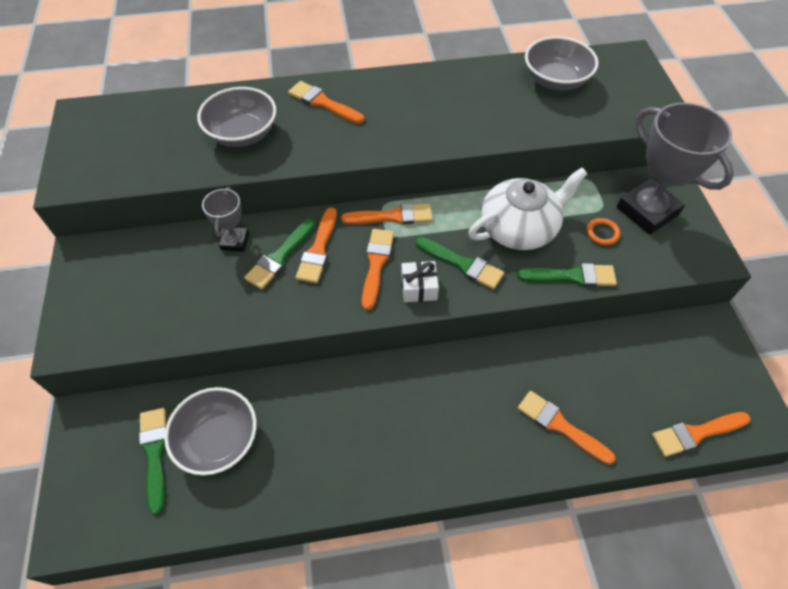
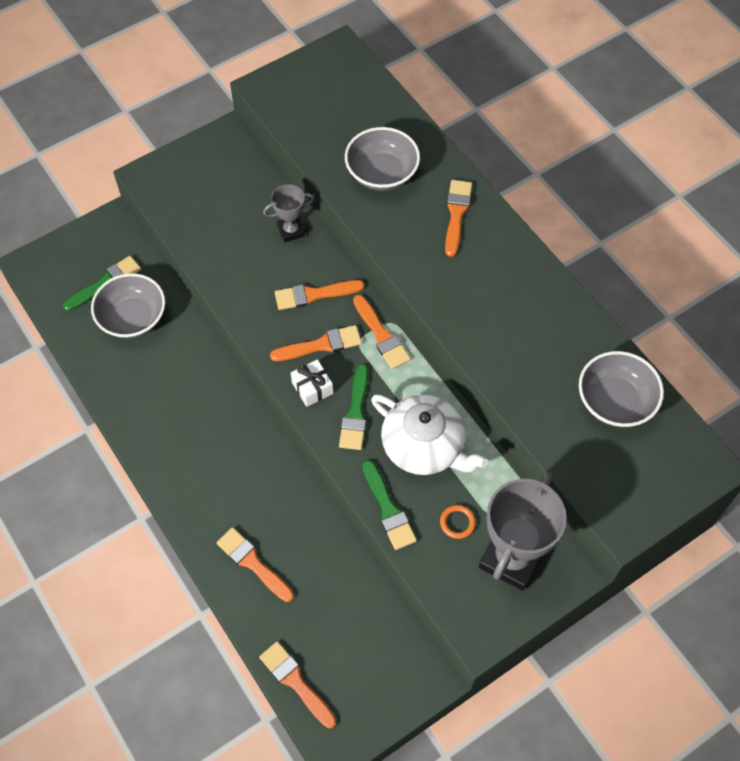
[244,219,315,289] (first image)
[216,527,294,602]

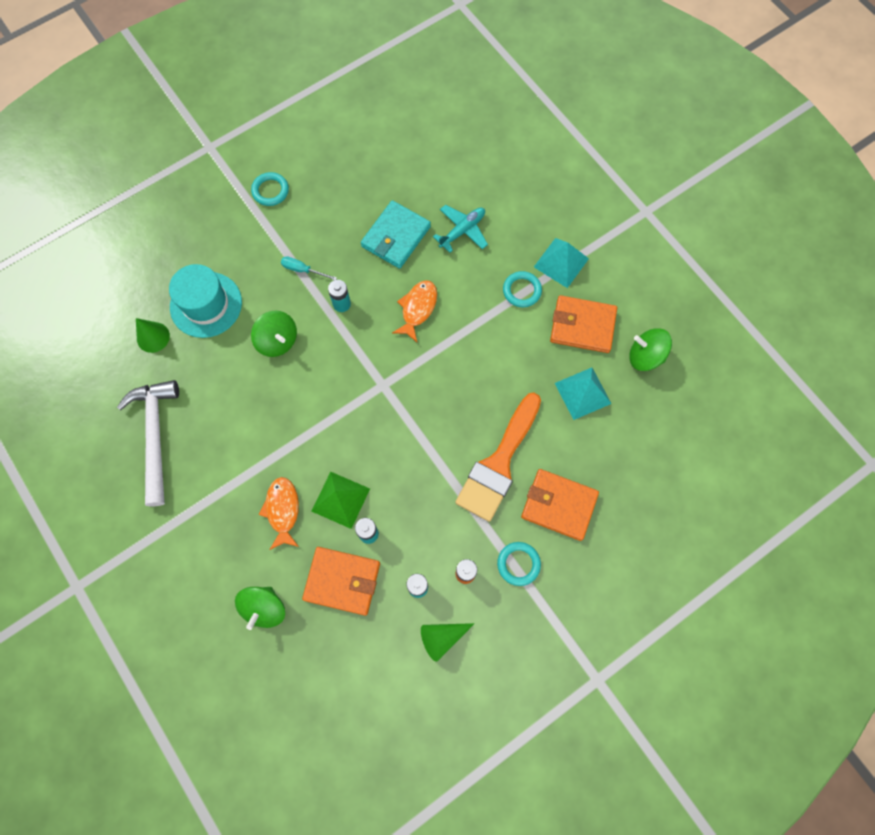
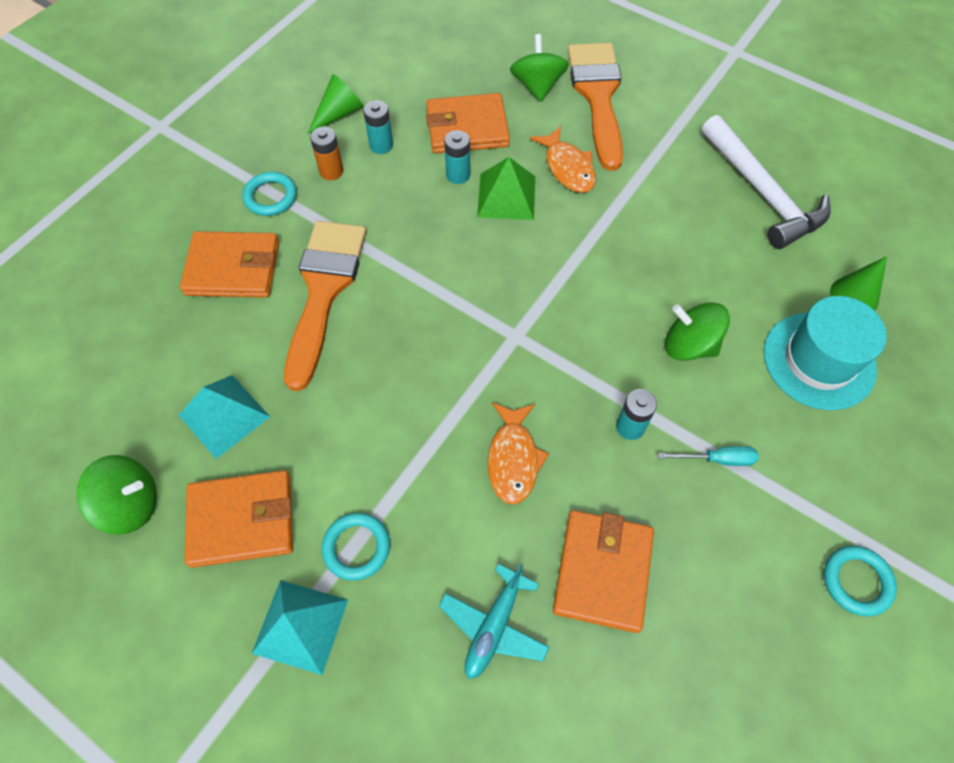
[553,510,654,633]
[568,43,623,171]

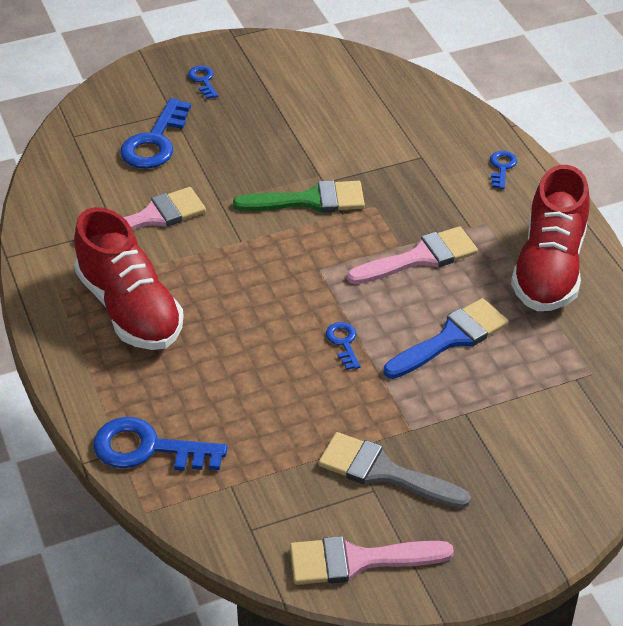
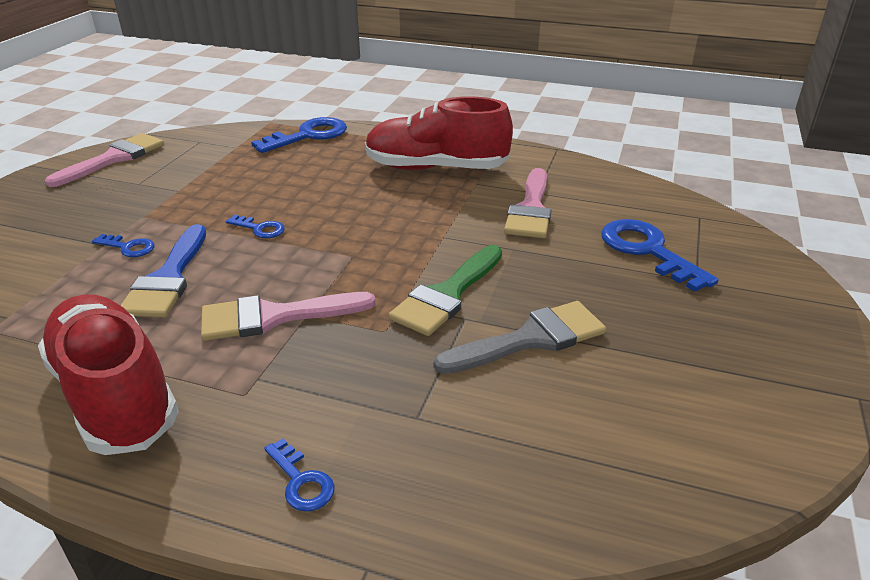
[92,234,155,257]
[201,292,376,341]
[434,301,606,374]

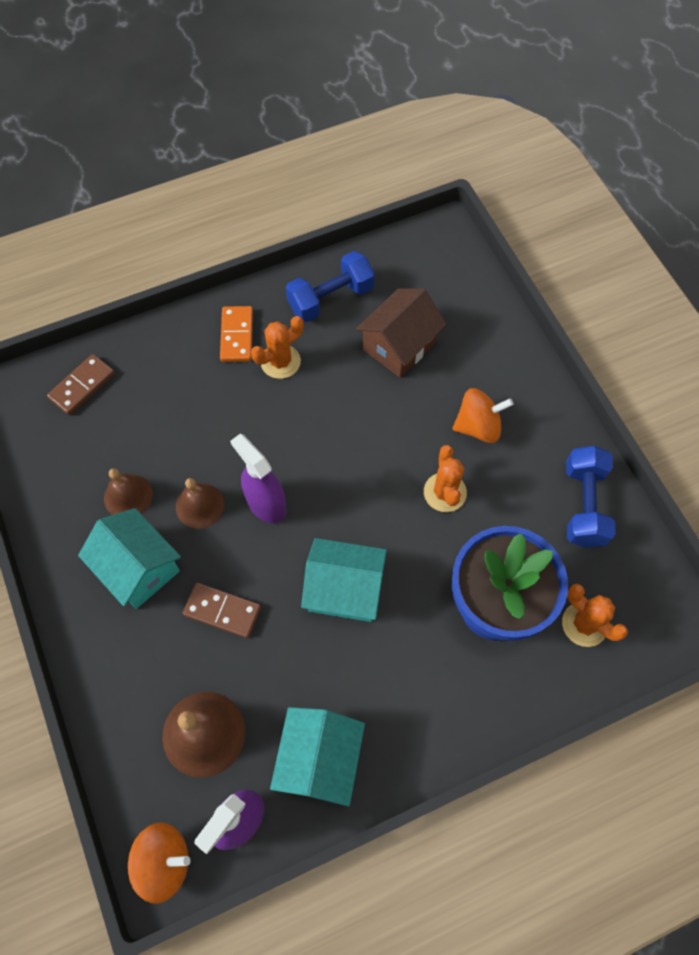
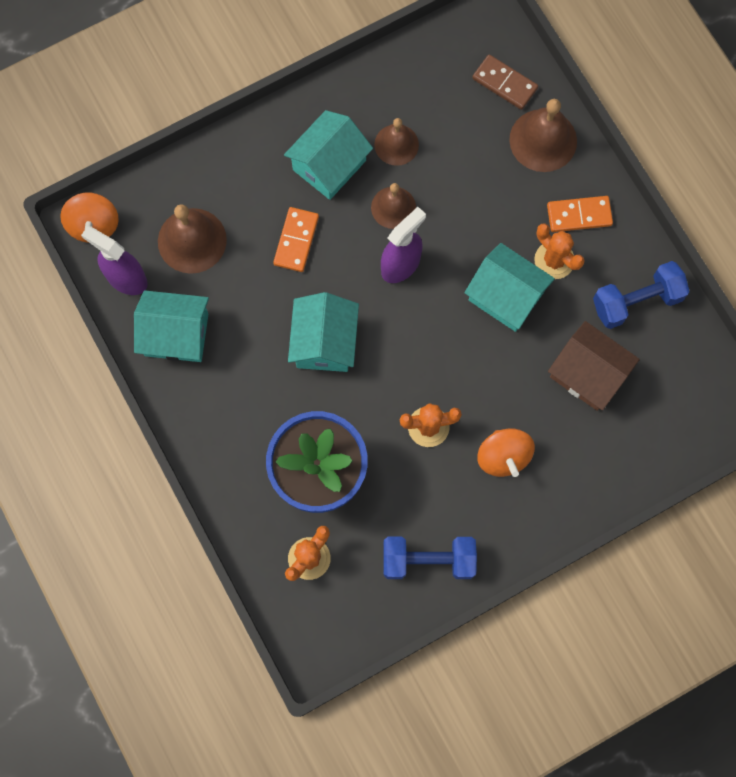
[593,261,690,329]
[273,207,319,272]
[509,99,577,172]
[465,243,555,332]

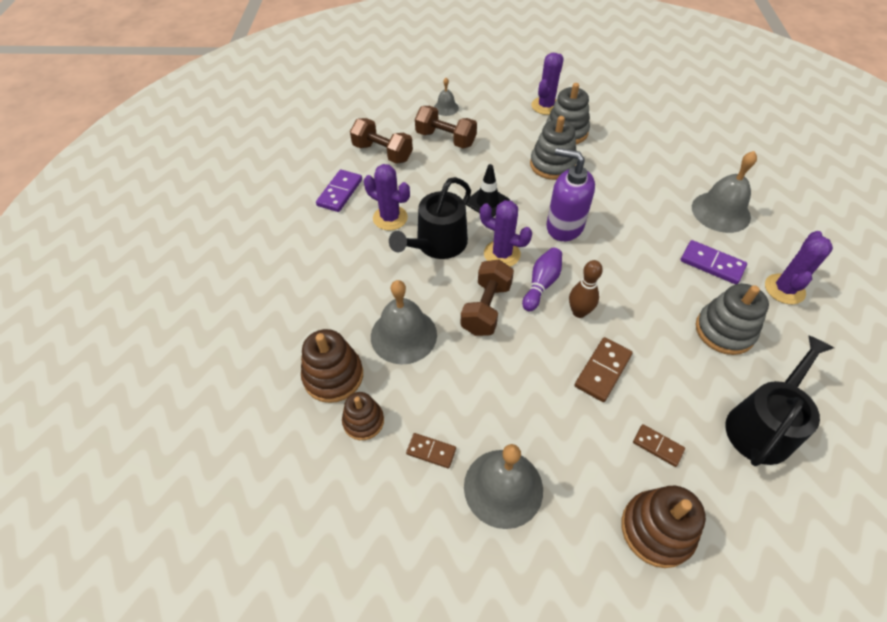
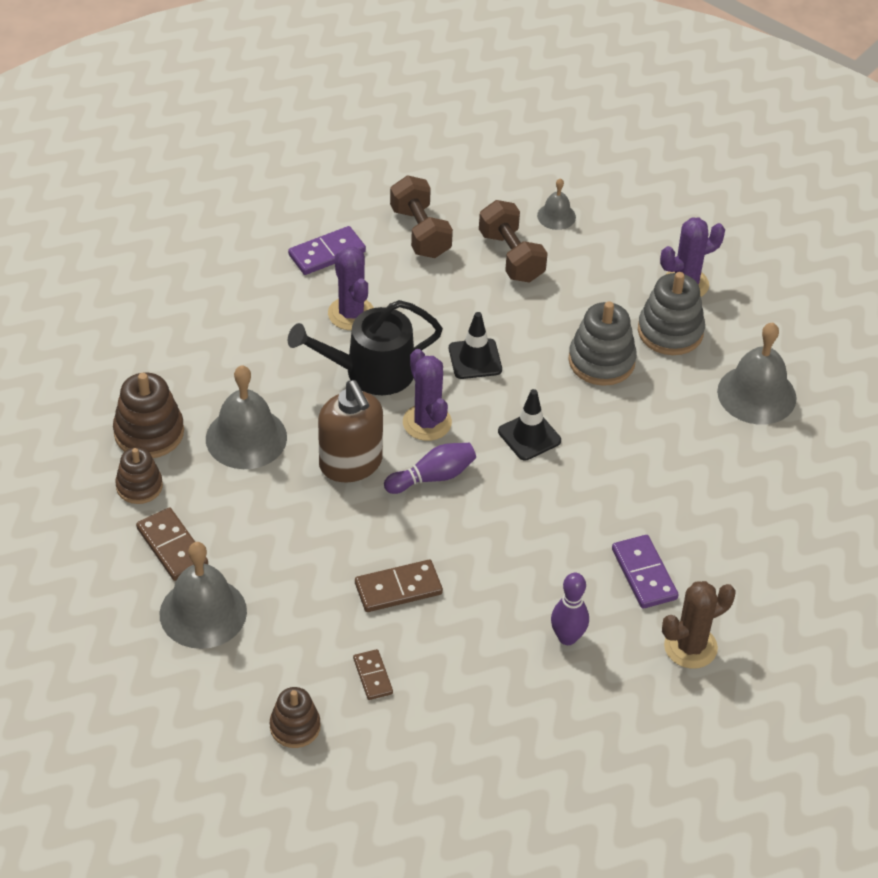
[498,389,561,461]
[717,322,796,425]
[662,581,736,669]
[318,380,383,482]
[569,260,603,318] (first image)
[551,573,589,645]
[725,335,834,466] (first image)
[136,507,208,581]
[270,687,321,748]

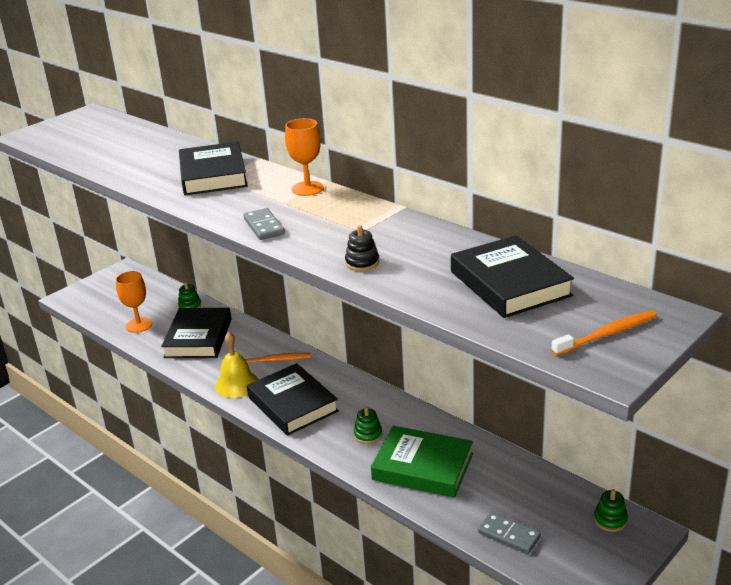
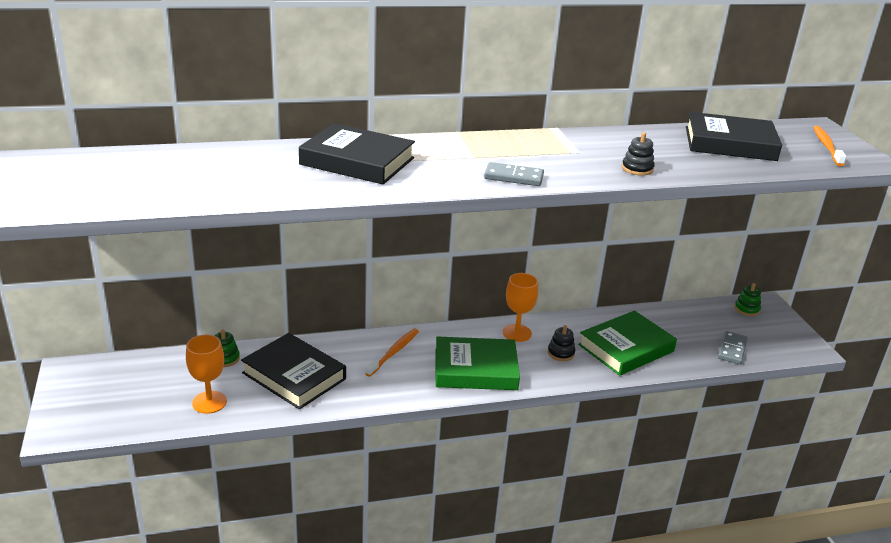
[503,273,538,342]
[215,332,259,398] (first image)
[436,337,520,390]
[548,325,575,361]
[718,331,748,364]

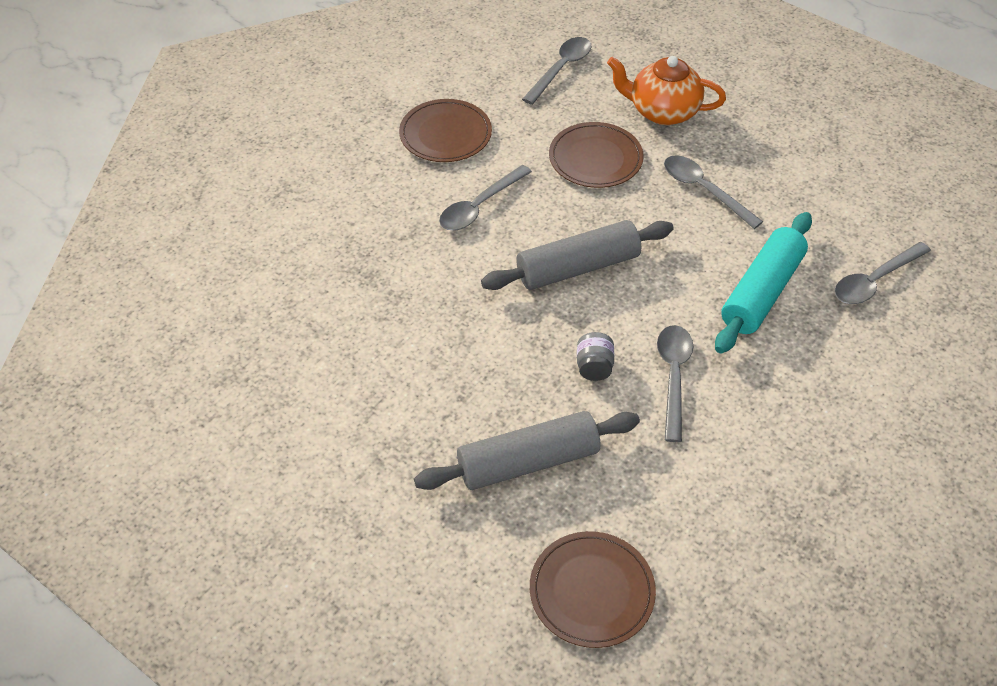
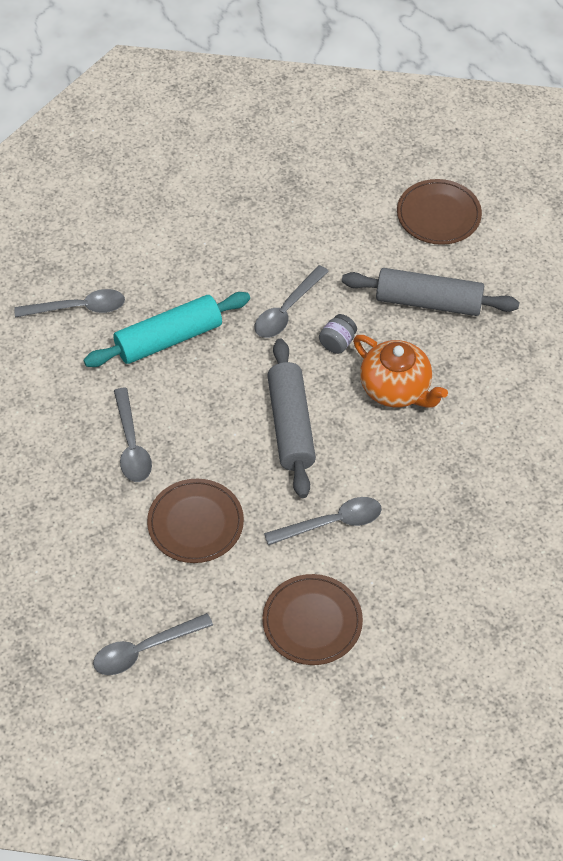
[353,335,448,407]
[267,339,316,498]

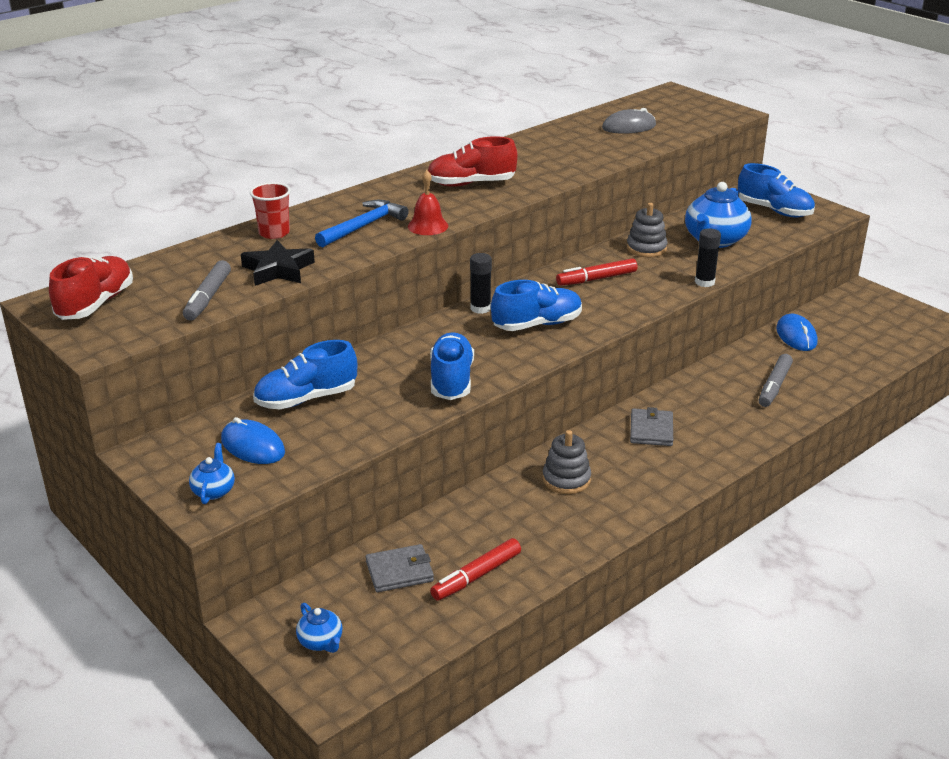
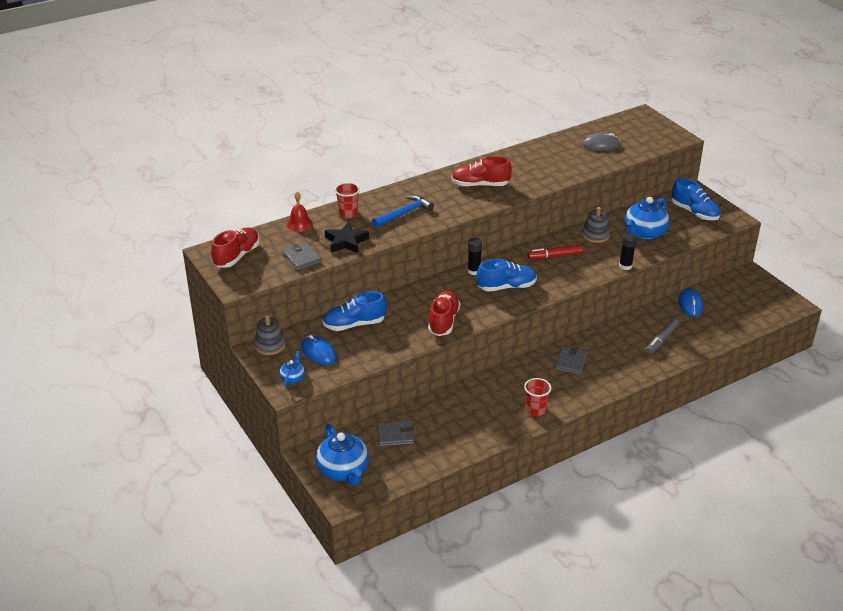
[287,192,313,232]
[283,243,321,270]
[428,291,460,336]
[254,315,285,355]
[430,538,521,601] (first image)
[316,424,369,486]
[524,378,551,416]

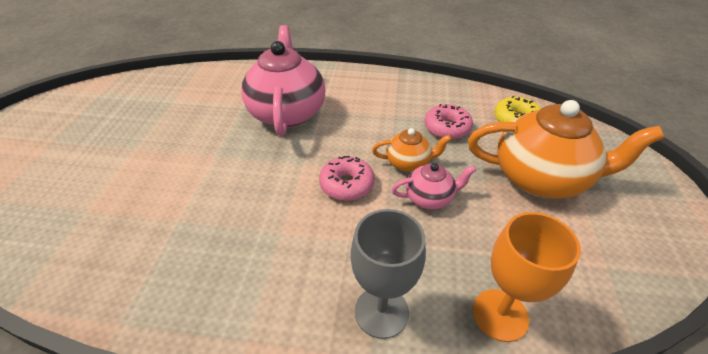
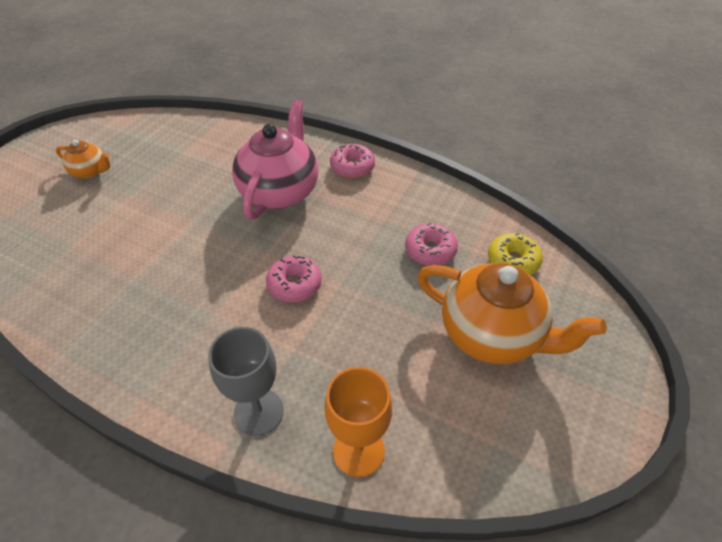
[56,140,110,179]
[391,163,476,210] (first image)
[330,144,375,178]

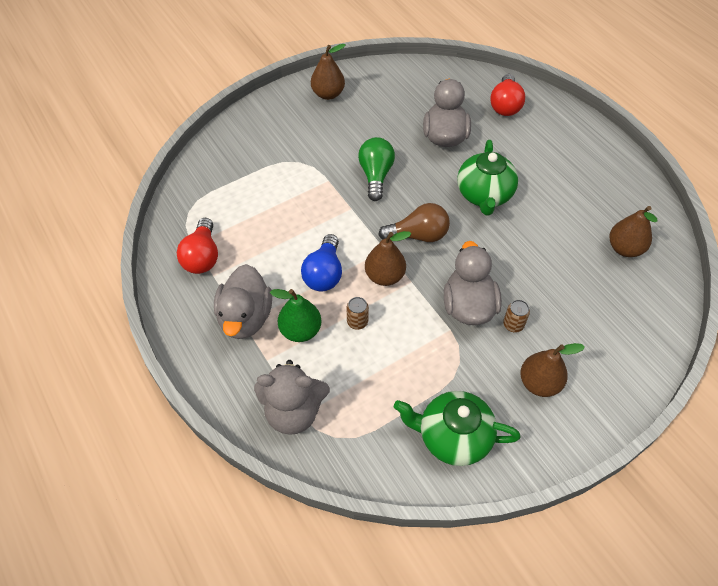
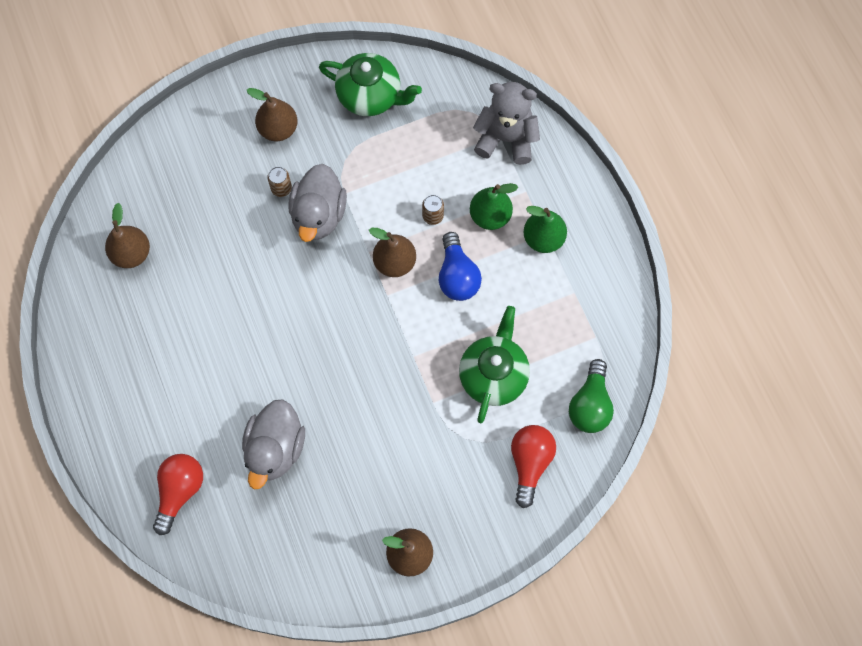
[569,359,614,433]
[459,306,530,423]
[378,203,450,242] (first image)
[511,425,556,508]
[439,232,482,301]
[524,206,567,253]

